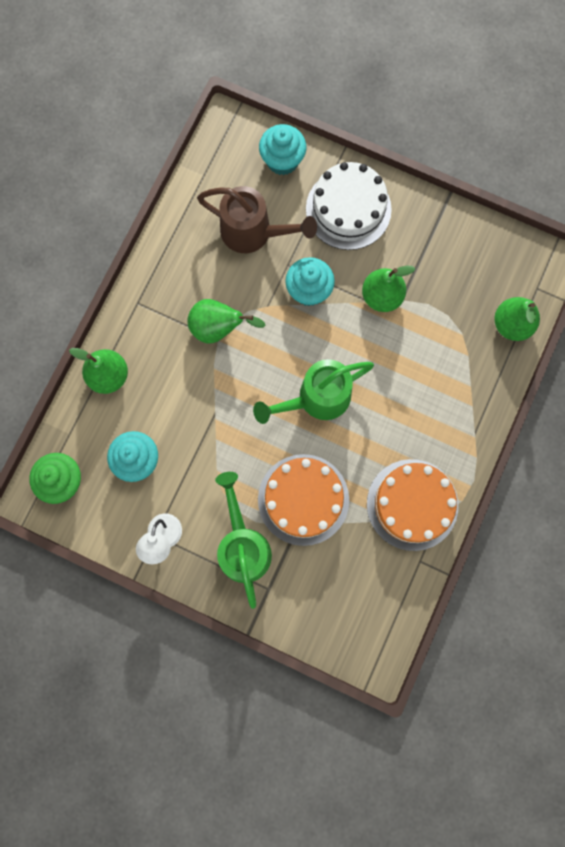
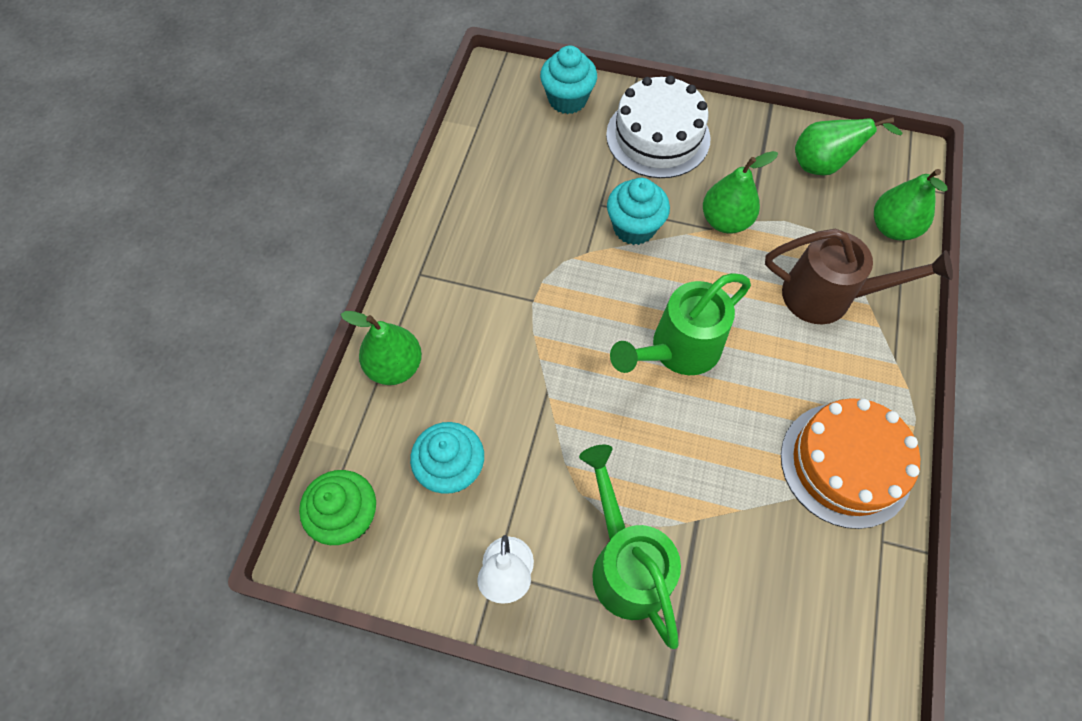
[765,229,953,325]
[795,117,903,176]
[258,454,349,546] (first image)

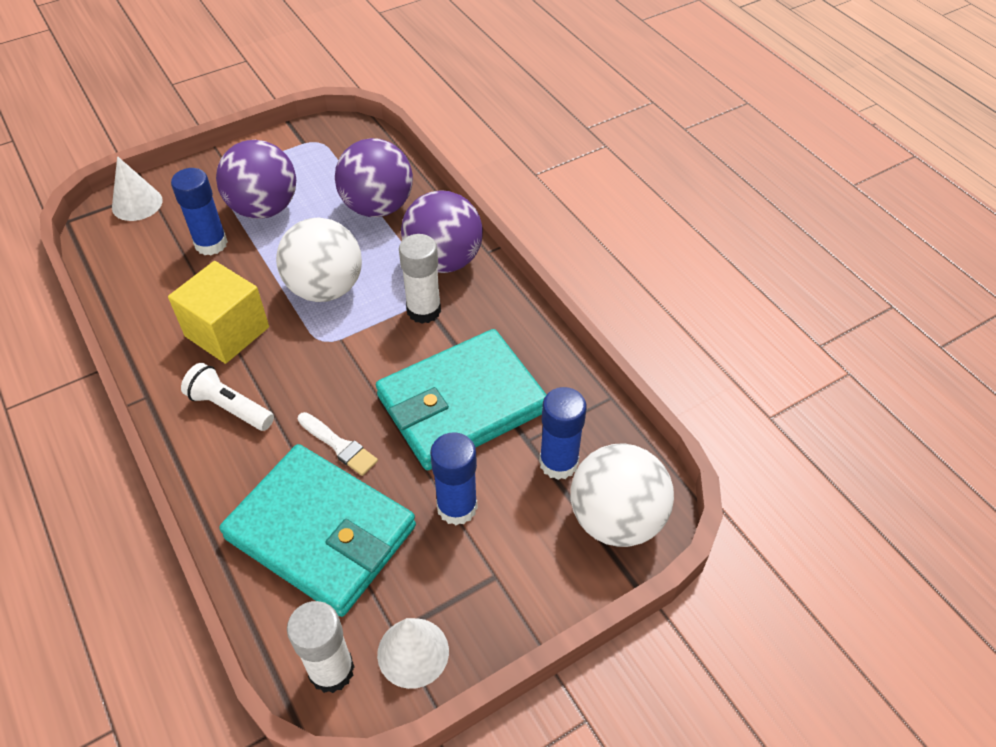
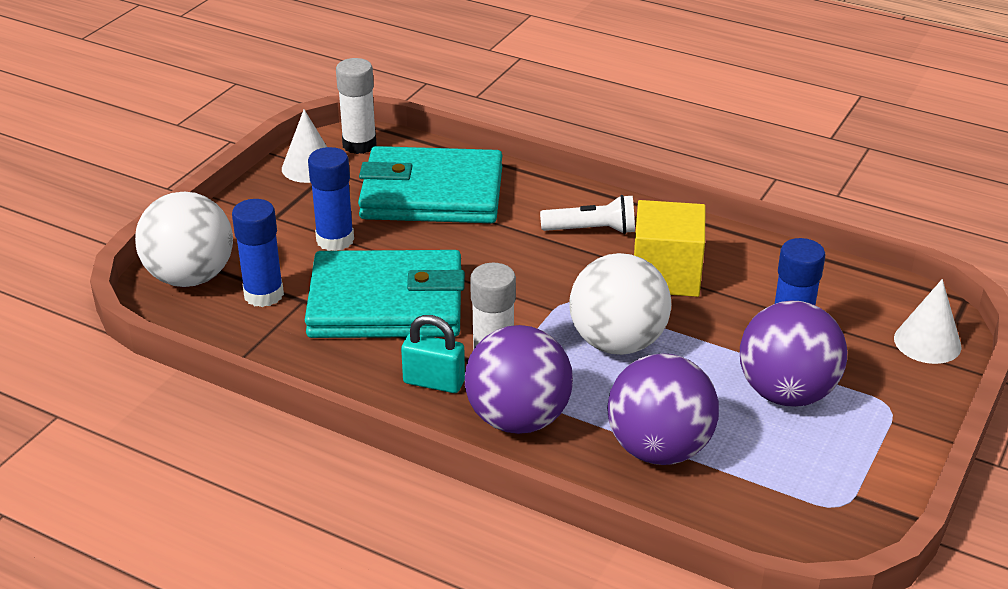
[305,250,465,338]
[298,412,378,476] (first image)
[401,315,465,393]

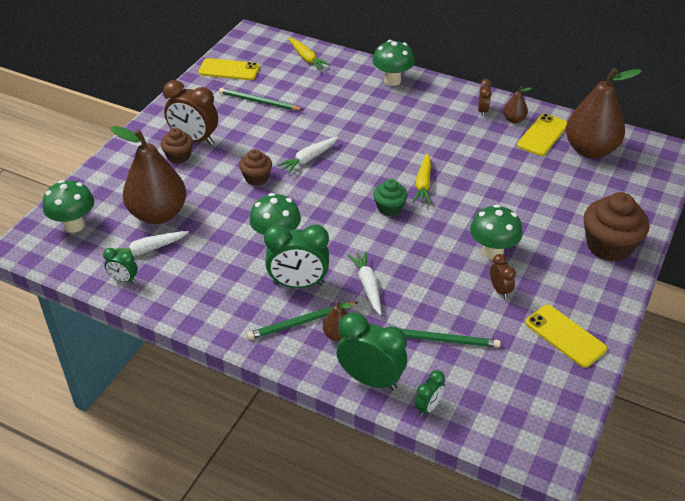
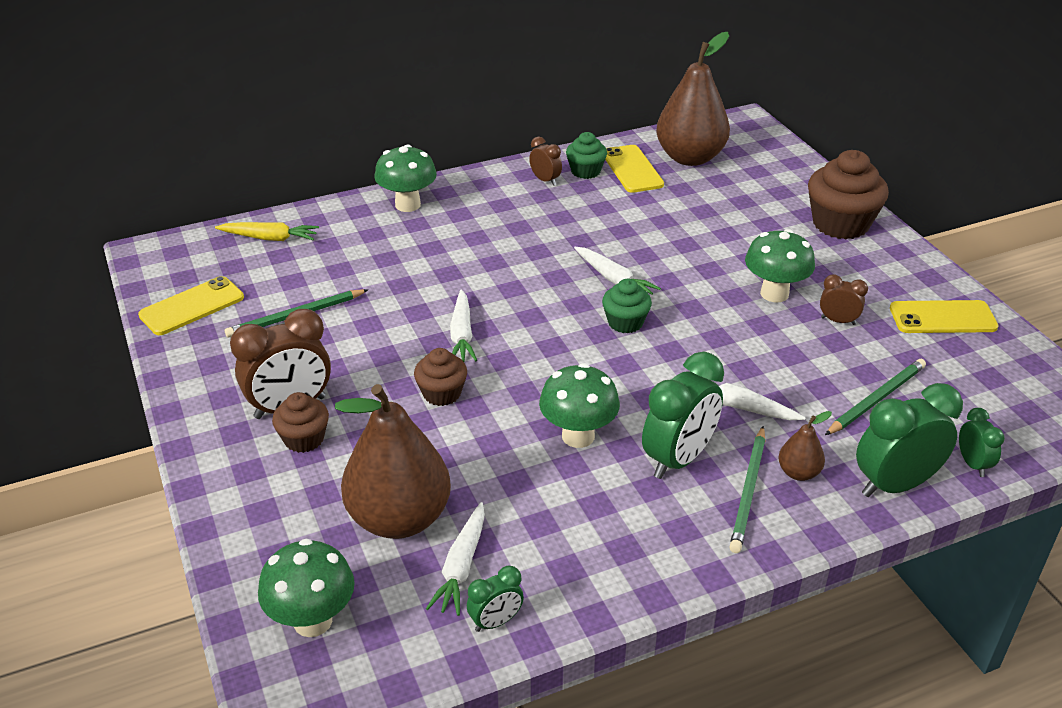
[566,132,607,179]
[574,247,661,295]

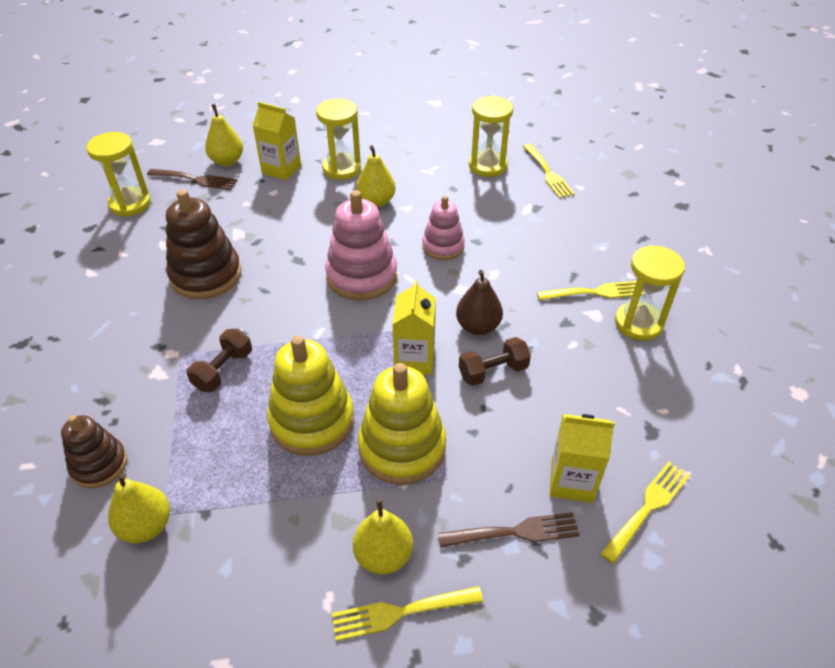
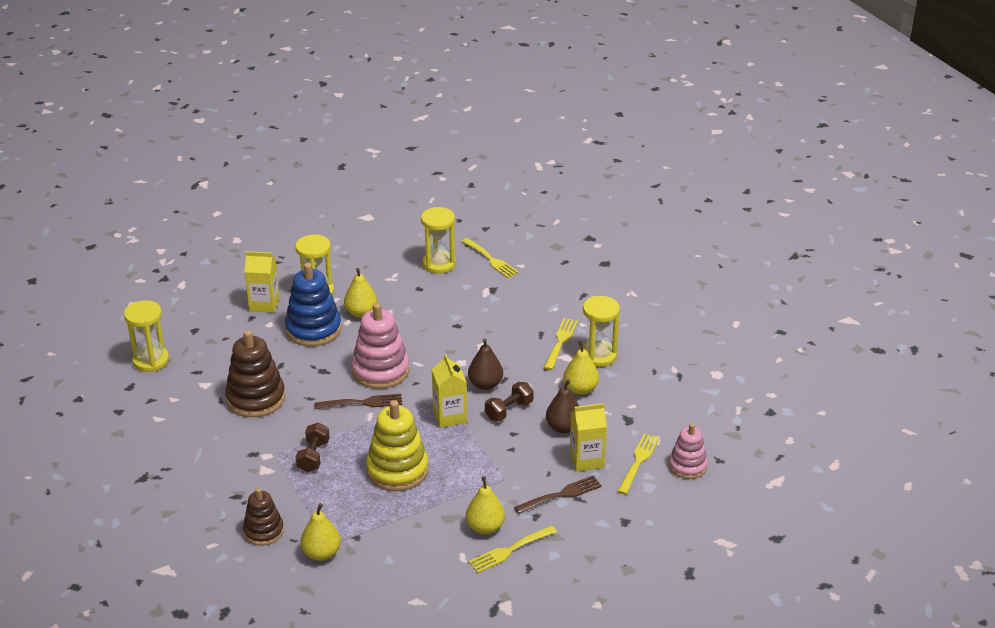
[564,340,599,395]
[315,394,402,409]
[669,423,708,479]
[544,318,578,370]
[358,363,446,485] (first image)
[285,263,341,346]
[546,379,579,433]

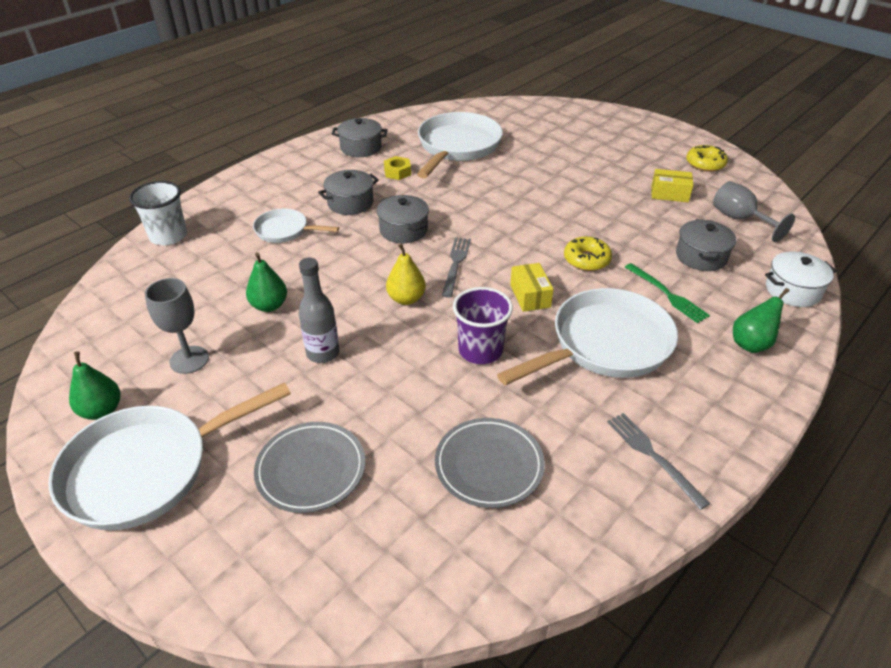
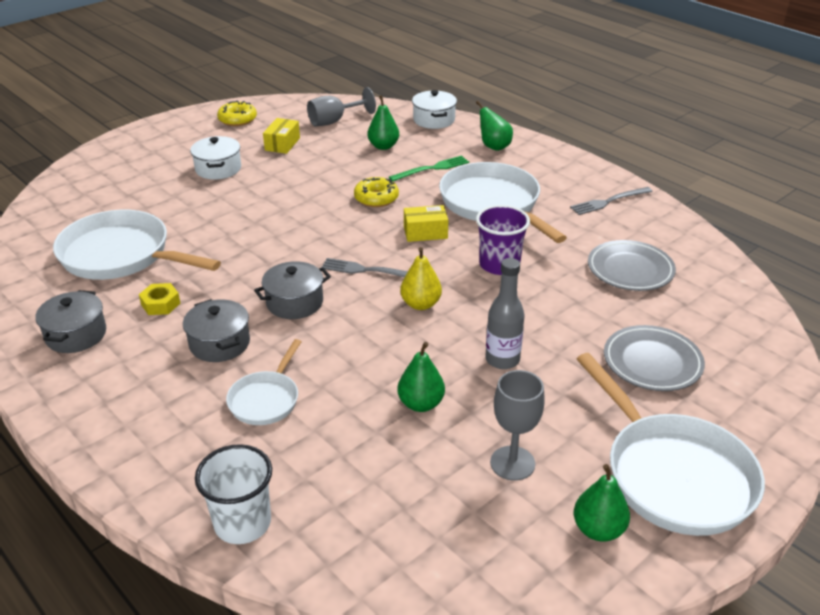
[368,95,399,150]
[190,136,241,180]

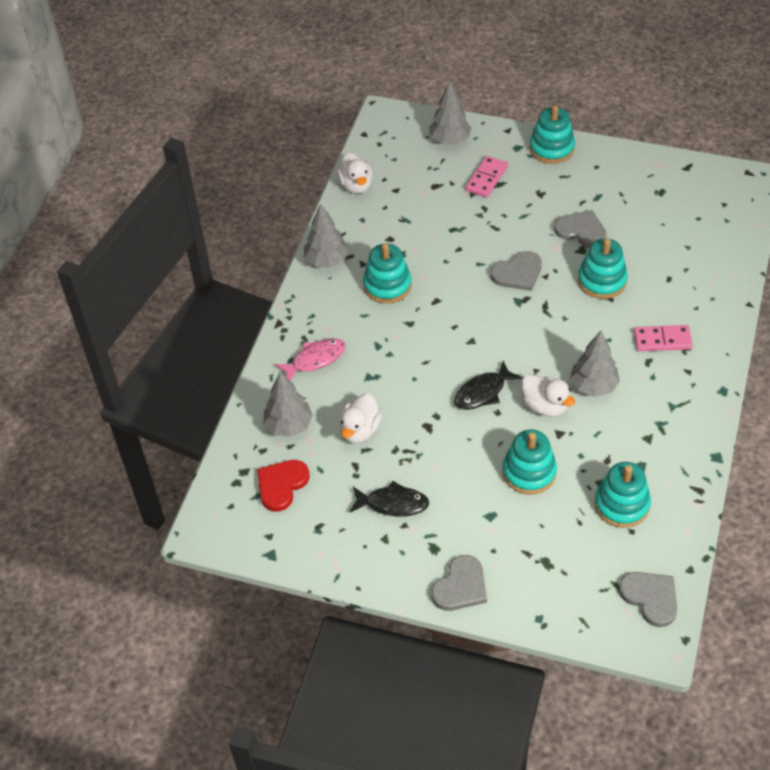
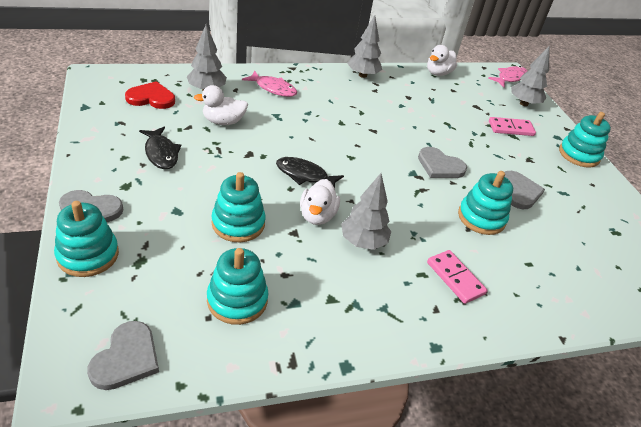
[54,201,119,277]
[488,66,527,87]

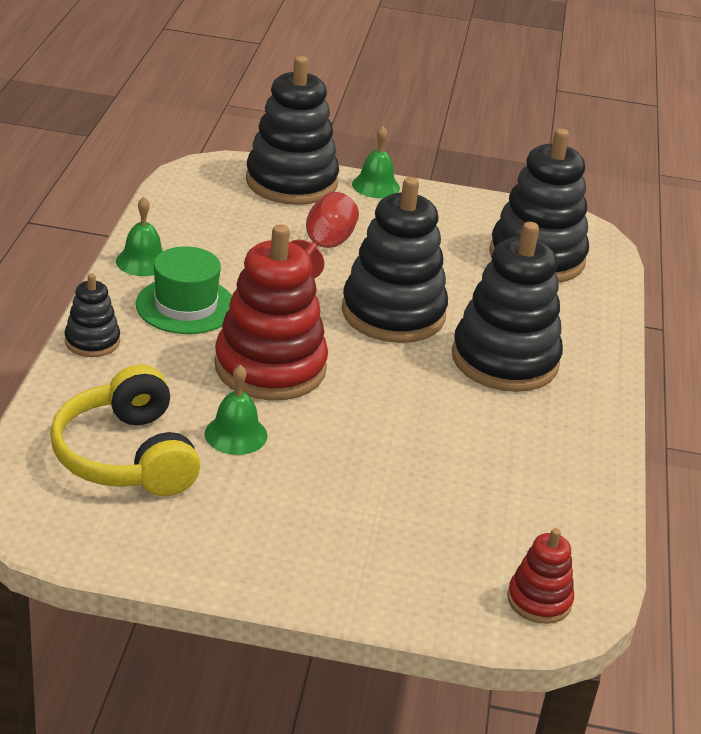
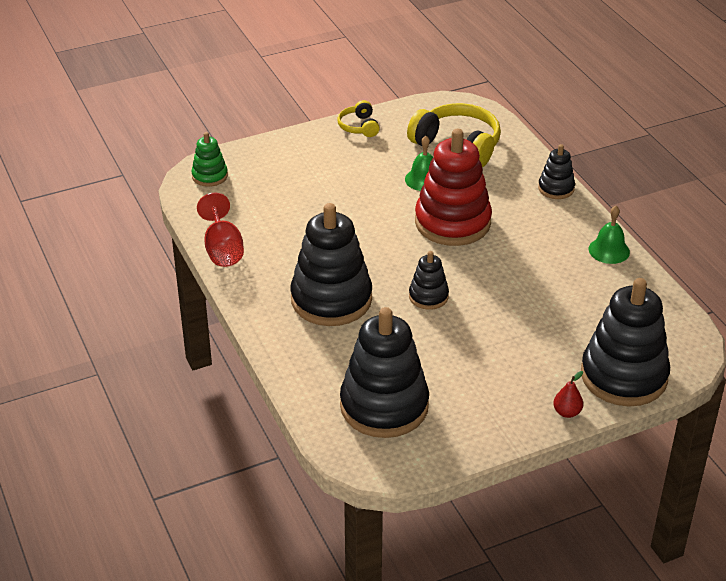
[553,371,583,418]
[409,251,449,310]
[197,193,244,267]
[136,246,232,334] (first image)
[191,132,228,187]
[337,100,380,137]

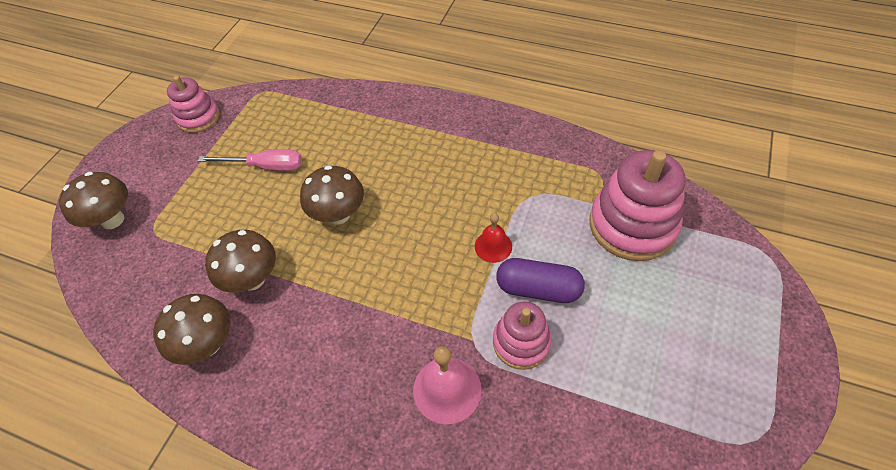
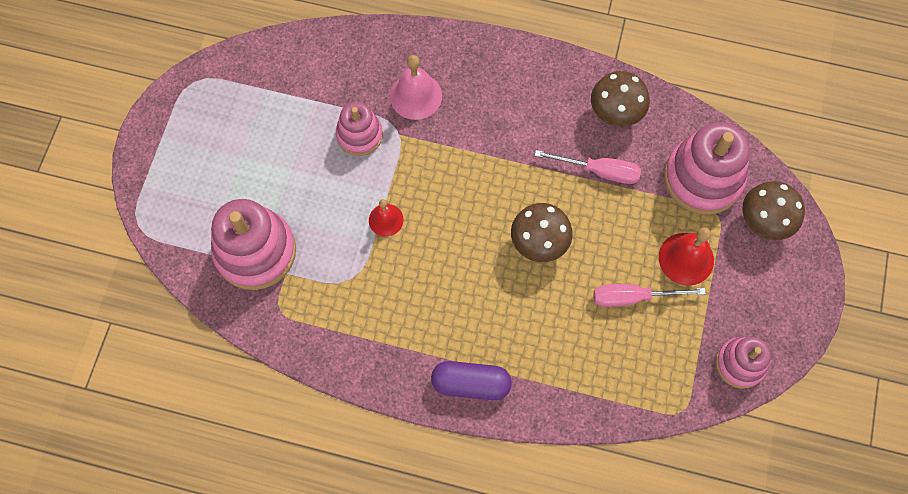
[534,150,641,184]
[431,361,512,400]
[664,122,750,215]
[659,228,714,286]

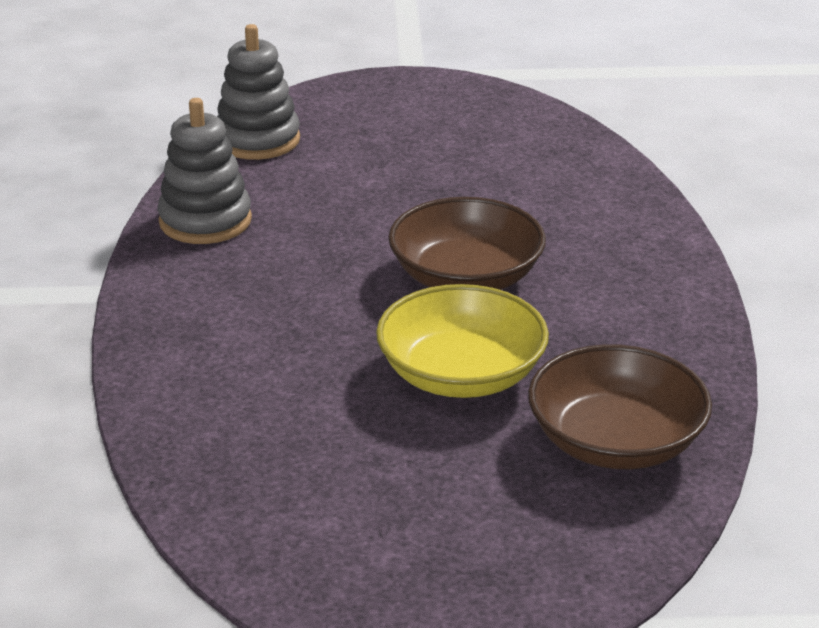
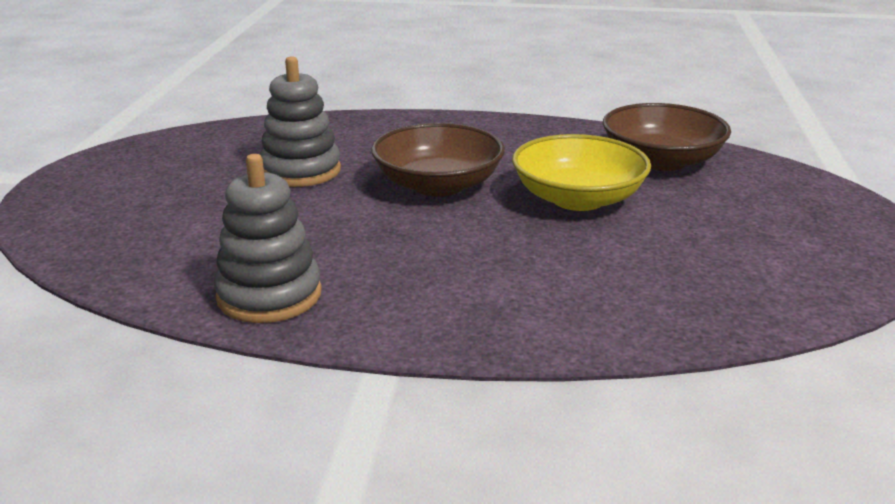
[260,56,341,187]

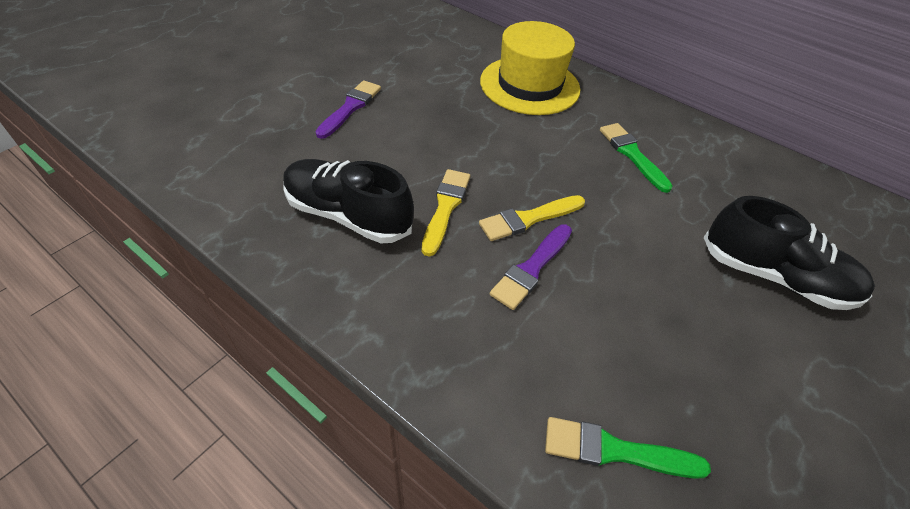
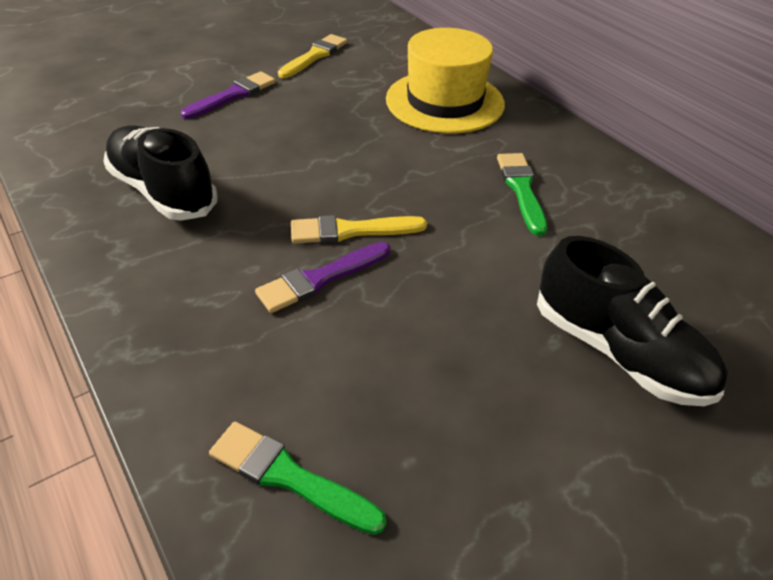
[278,34,347,78]

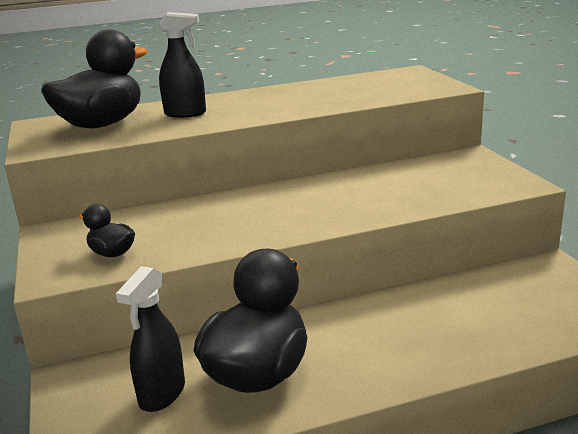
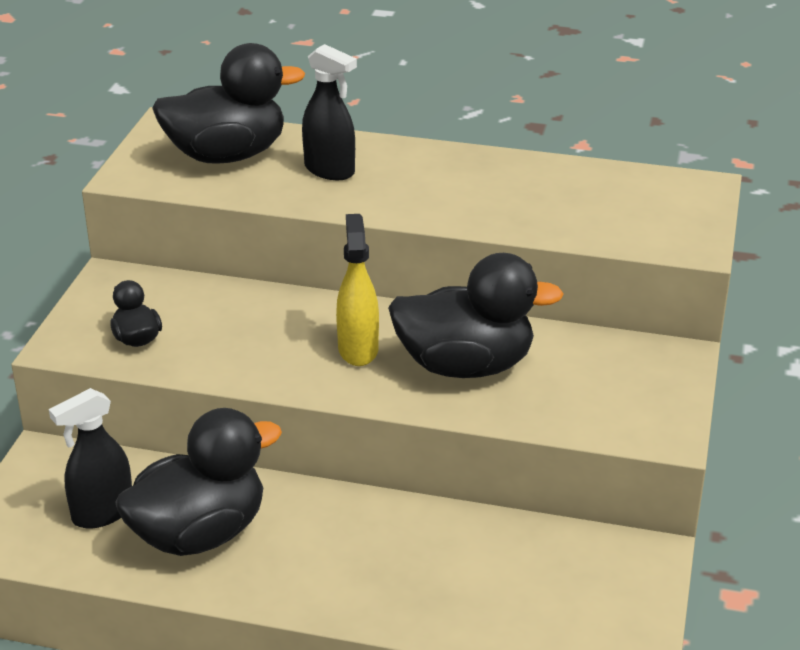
[336,214,379,366]
[388,253,564,378]

